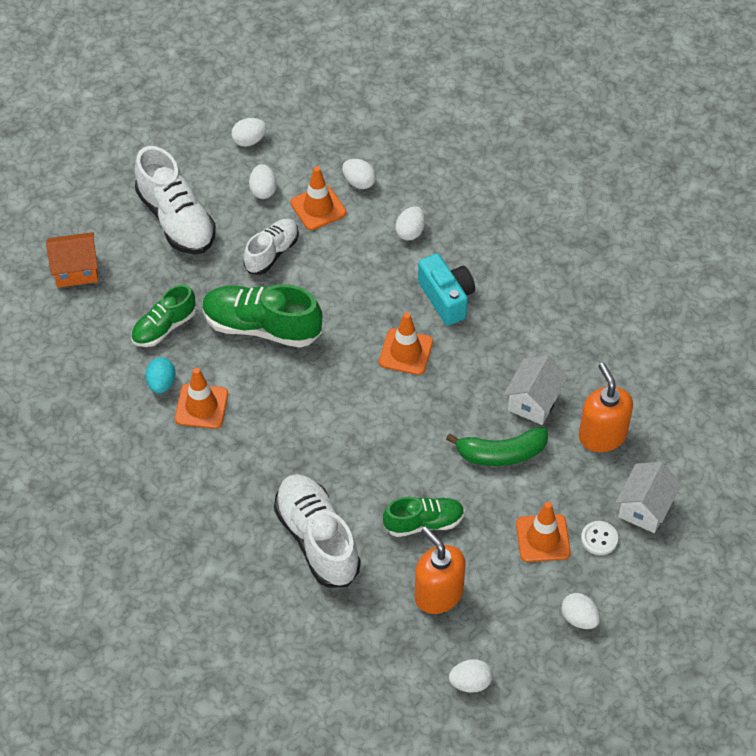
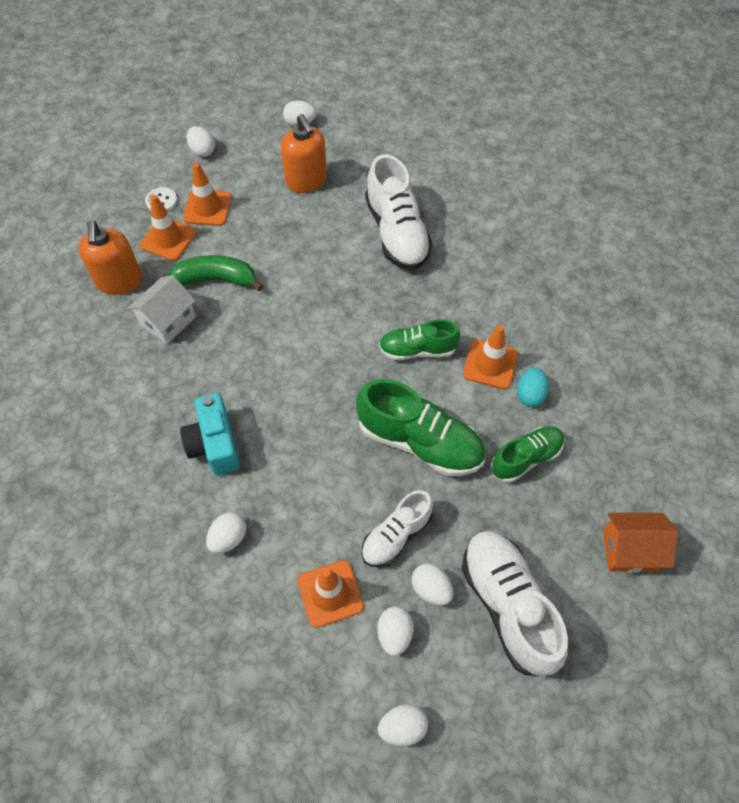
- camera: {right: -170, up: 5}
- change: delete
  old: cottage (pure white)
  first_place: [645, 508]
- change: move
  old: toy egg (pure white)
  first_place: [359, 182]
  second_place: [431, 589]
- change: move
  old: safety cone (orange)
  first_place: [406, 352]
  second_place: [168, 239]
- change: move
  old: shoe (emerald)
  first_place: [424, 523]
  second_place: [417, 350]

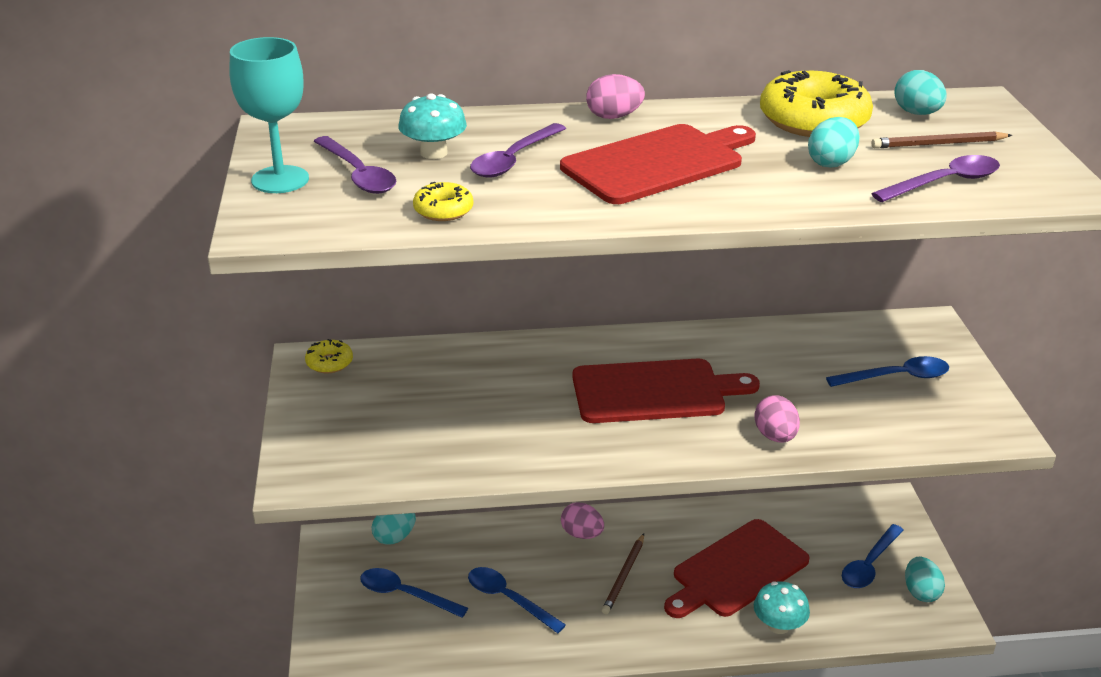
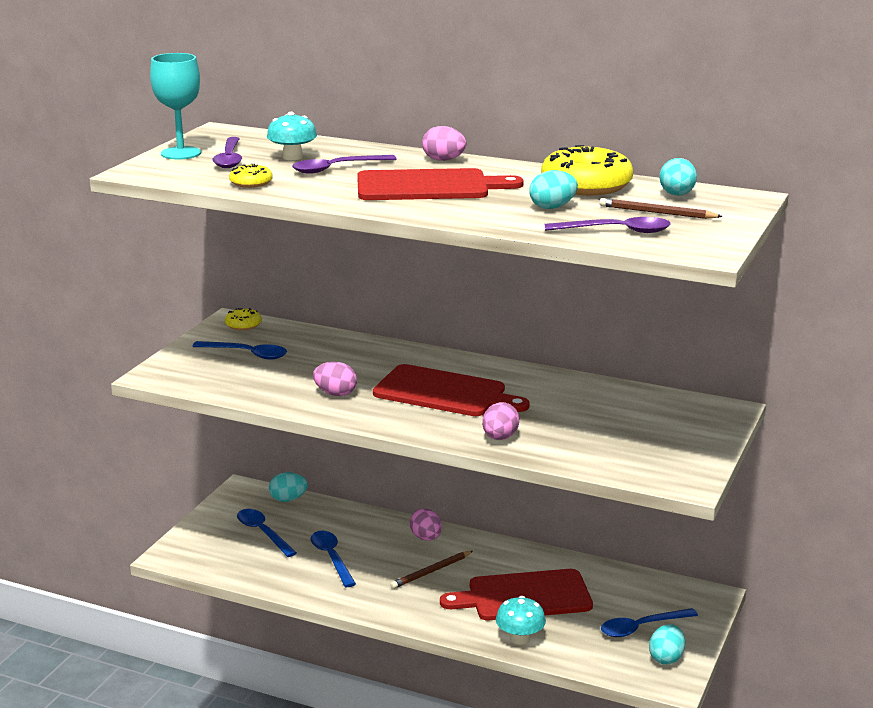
- camera: {right: 30, up: -10}
- change: insert
  new: toy egg (pink)
  second_place: [335, 394]
- change: move
  old: teaspoon (cobalt)
  first_place: [896, 377]
  second_place: [247, 354]

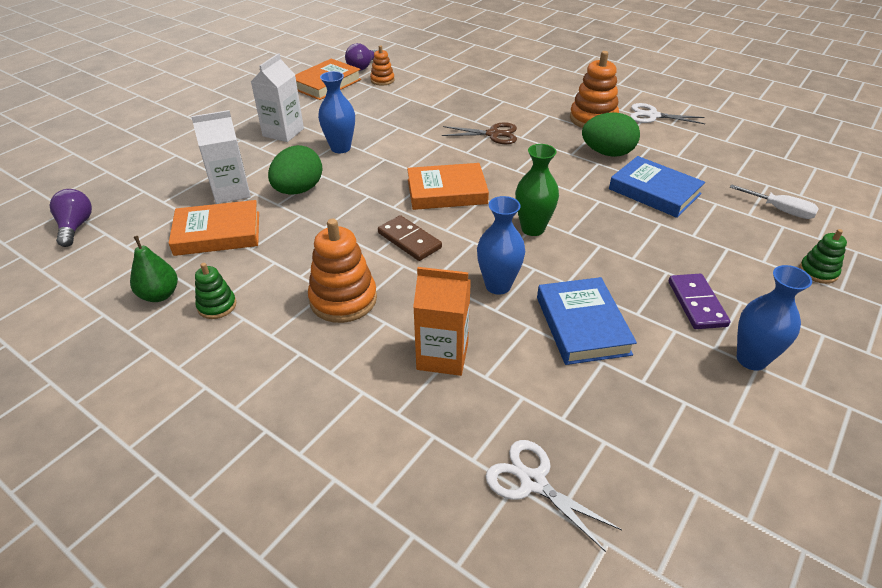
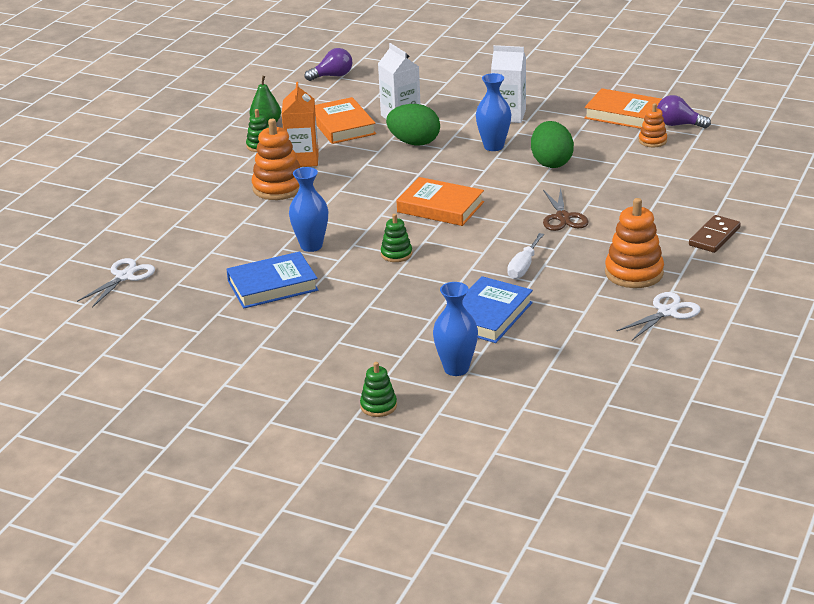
- camera: {right: 80, up: -10}
- change: delete
  old: domino tile (royal purple)
  first_place: [697, 303]
- change: move
  old: domino tile (russet)
  first_place: [409, 240]
  second_place: [714, 236]
- change: move
  old: carton (orange)
  first_place: [442, 356]
  second_place: [302, 159]
- change: move
  old: toy egg (emerald)
  first_place: [607, 153]
  second_place: [551, 163]
- change: move
  old: screwdriver (pure white)
  first_place: [780, 210]
  second_place: [523, 266]
- change: move
  old: tall vase (cobalt)
  first_place: [751, 359]
  second_place: [456, 368]
- change: replace
  old: tall vase (emerald)
  new: stacking rings (emerald)
  first_place: [532, 229]
  second_place: [396, 254]
- change: rotate
  old: hardback (orange)
  first_place: [447, 191]
  second_place: [440, 207]
  degrees: -45
- change: rotate
  old: scissors (pure white)
  first_place: [652, 116]
  second_place: [667, 312]
  degrees: 45

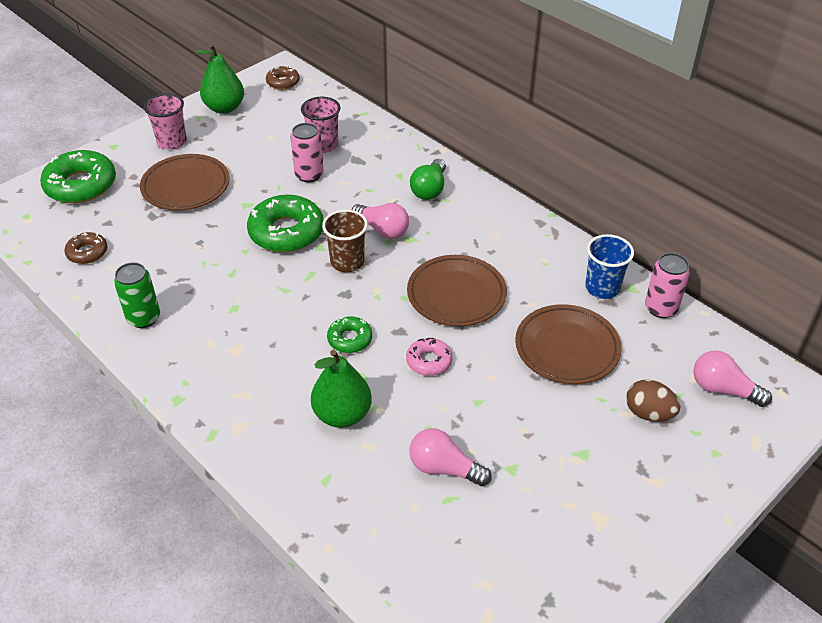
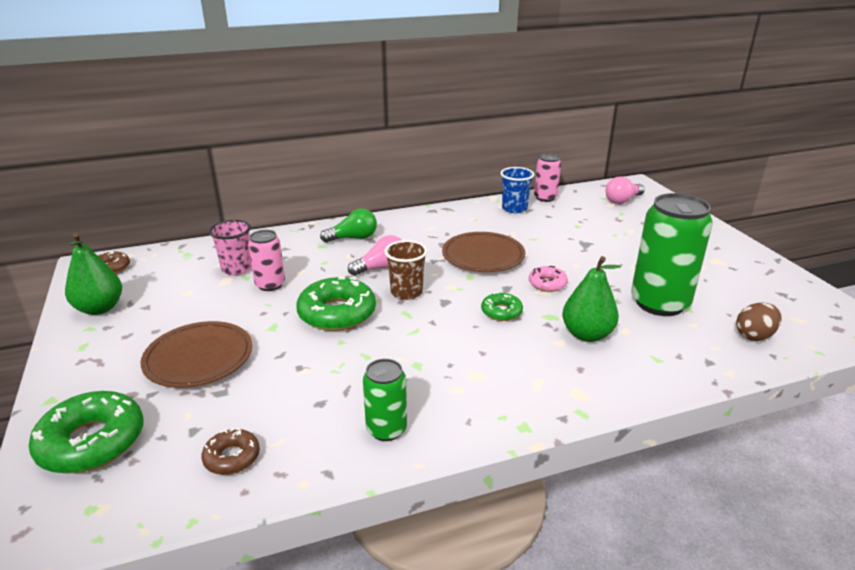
- camera: {right: -65, up: -15}
- change: delete
  old: cup (pink)
  first_place: [172, 142]
- change: delete
  old: flat dish (russet)
  first_place: [567, 348]
- change: move
  old: toy egg (russet)
  first_place: [648, 413]
  second_place: [754, 336]
- change: replace
  old: lightbulb (pink)
  new: soda can (emerald)
  first_place: [444, 468]
  second_place: [659, 303]
- change: rotate
  old: lightbulb (emerald)
  first_place: [429, 189]
  second_place: [353, 238]
  degrees: -60

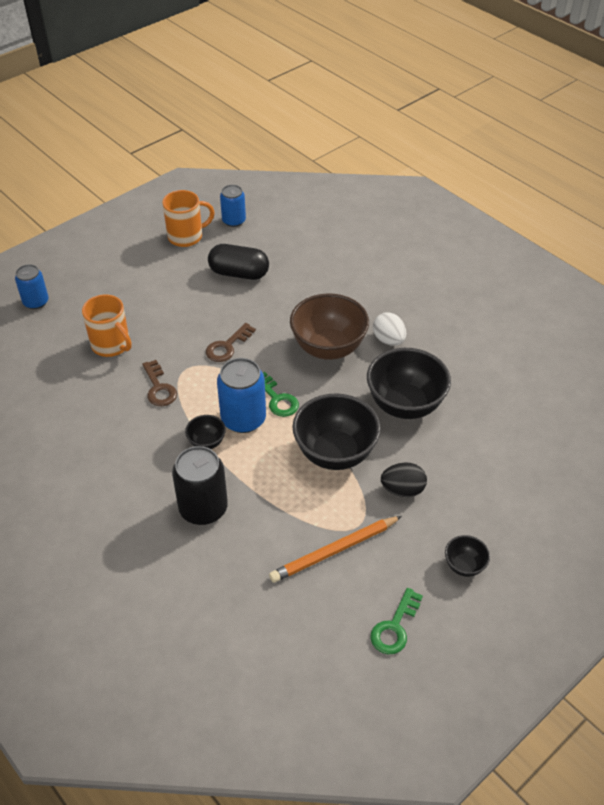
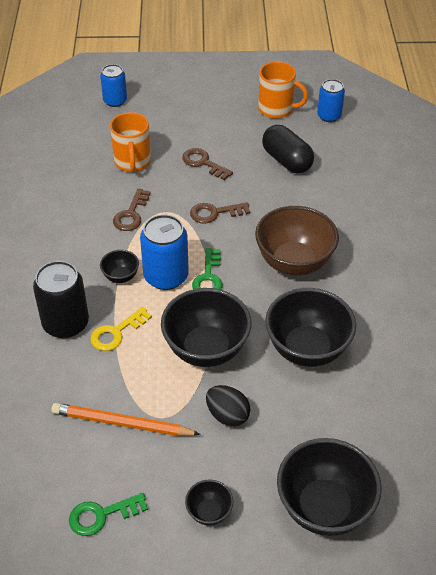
- camera: {right: 40, up: 0}
- change: delete
  old: toy egg (pure white)
  first_place: [388, 340]
- change: insert
  new: key (bright yellow)
  second_place: [117, 332]
- change: insert
  new: key (russet)
  second_place: [203, 163]
- change: insert
  new: serving bowl (jet-black)
  second_place: [324, 507]

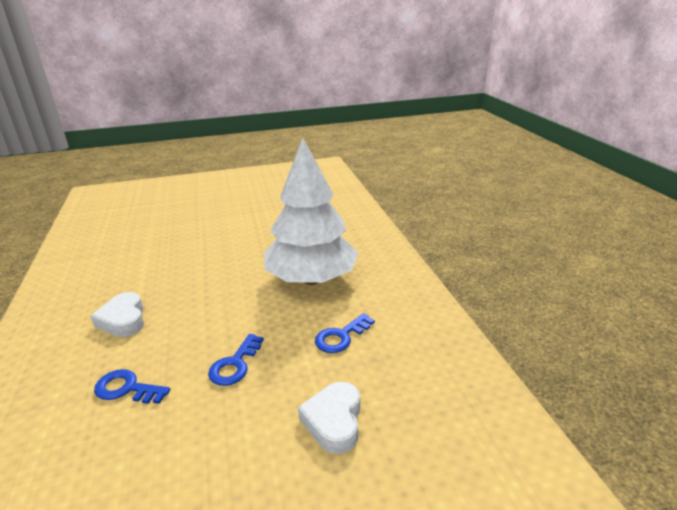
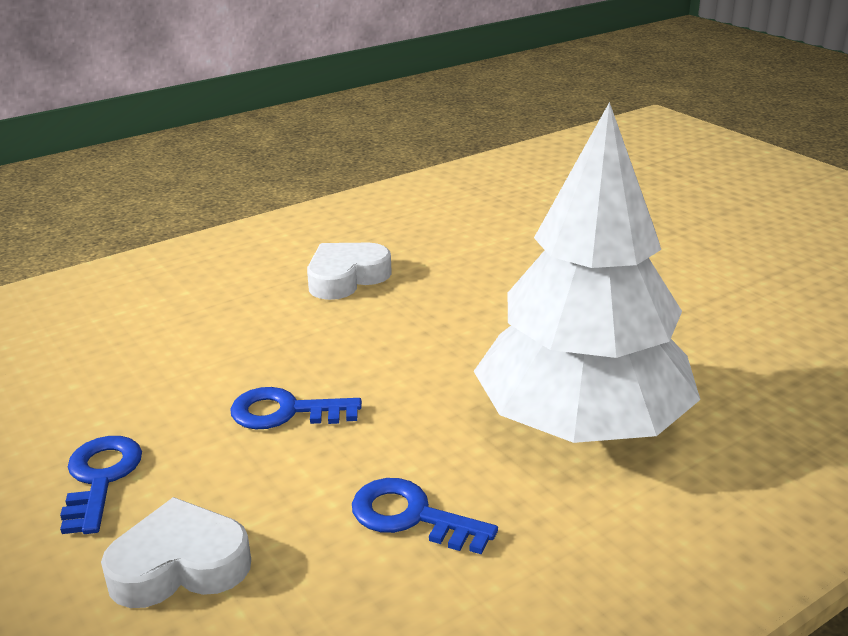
- camera: {right: 70, up: 0}
- change: move
  old: key (cobalt)
  first_place: [127, 389]
  second_place: [100, 478]

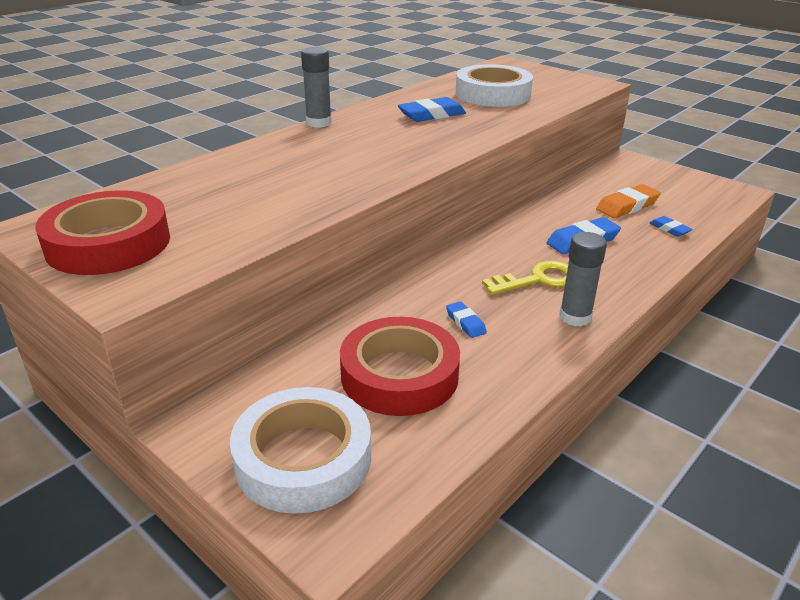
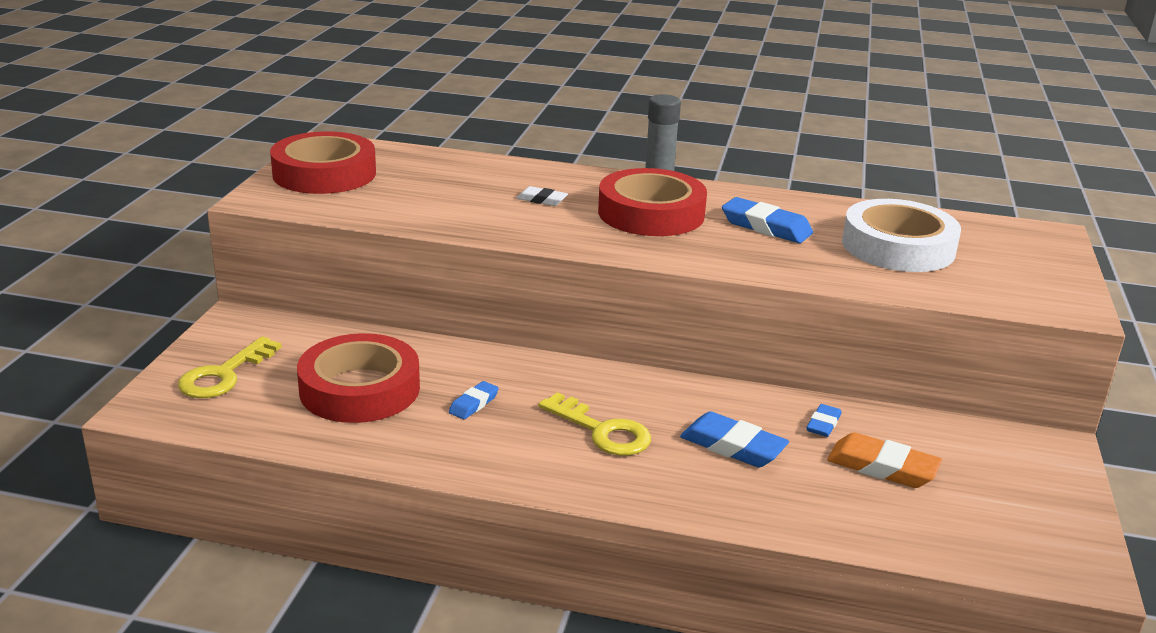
- camera: {right: 60, up: -5}
- change: delete
  old: stick of glue (grey)
  first_place: [575, 317]
- change: insert
  new: eraser (pure white)
  second_place: [542, 200]
- change: insert
  new: roll of tape (crimson)
  second_place: [651, 213]
- change: move
  old: eraser (cobalt)
  first_place: [669, 229]
  second_place: [823, 424]
- change: replace
  old: roll of tape (pure white)
  new: key (bright yellow)
  first_place: [303, 458]
  second_place: [224, 375]

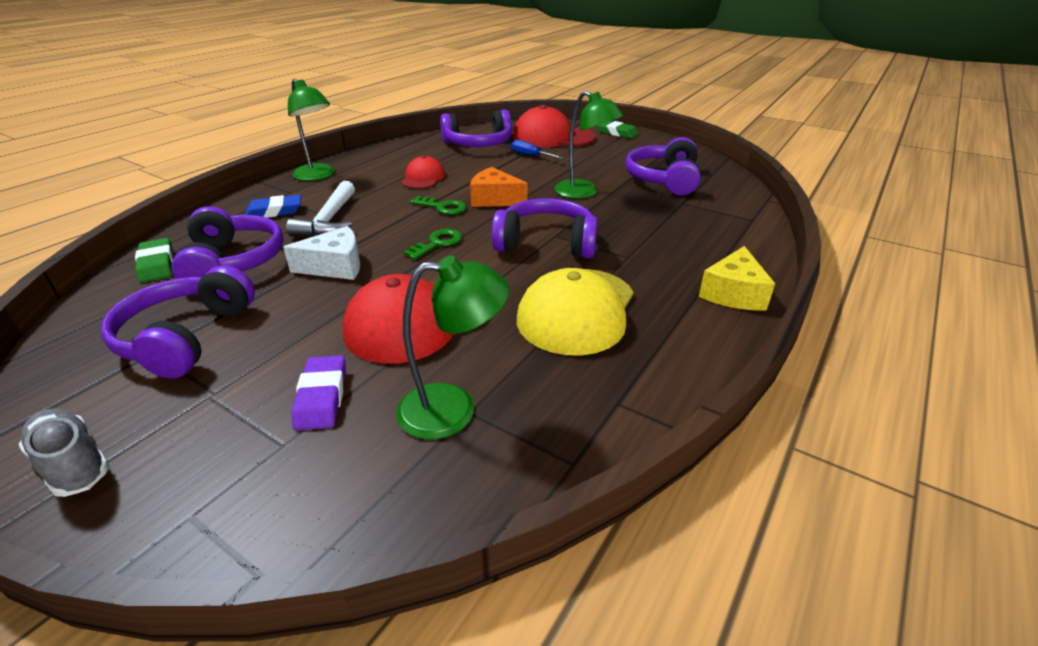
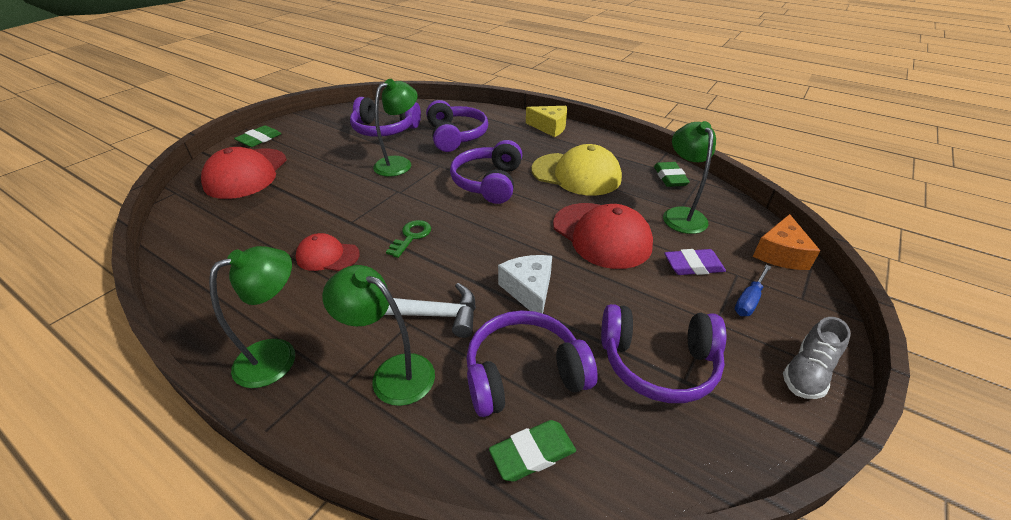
- camera: {right: -90, up: 5}
- change: delete
  old: key (emerald)
  first_place: [437, 243]
- change: insert
  new: eraser (emerald)
  second_place: [670, 177]
- change: move
  old: headphones (royal purple)
  first_place: [478, 144]
  second_place: [456, 136]
- change: move
  old: piece of cheese (orange)
  first_place: [494, 199]
  second_place: [780, 254]
- change: move
  old: screwdriver (cobalt)
  first_place: [530, 156]
  second_place: [749, 300]
- change: replace
  old: eraser (cobalt)
  new: desk lamp (emerald)
  first_place: [274, 211]
  second_place: [392, 373]

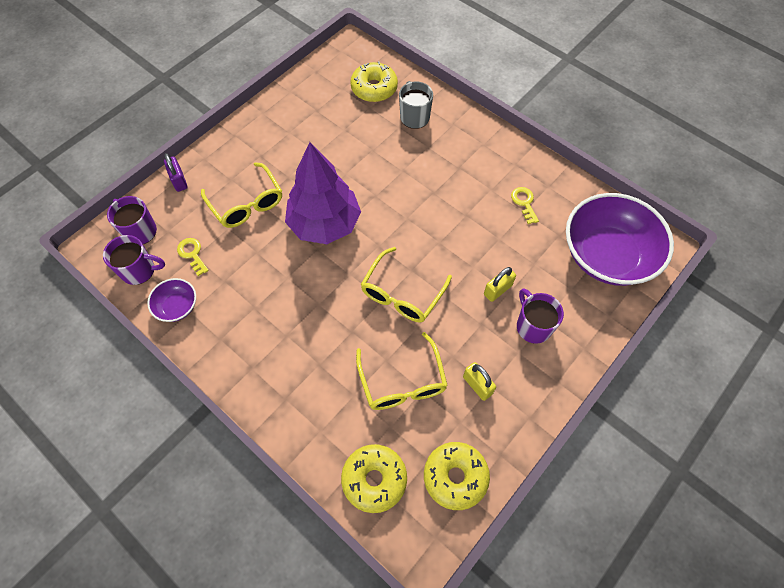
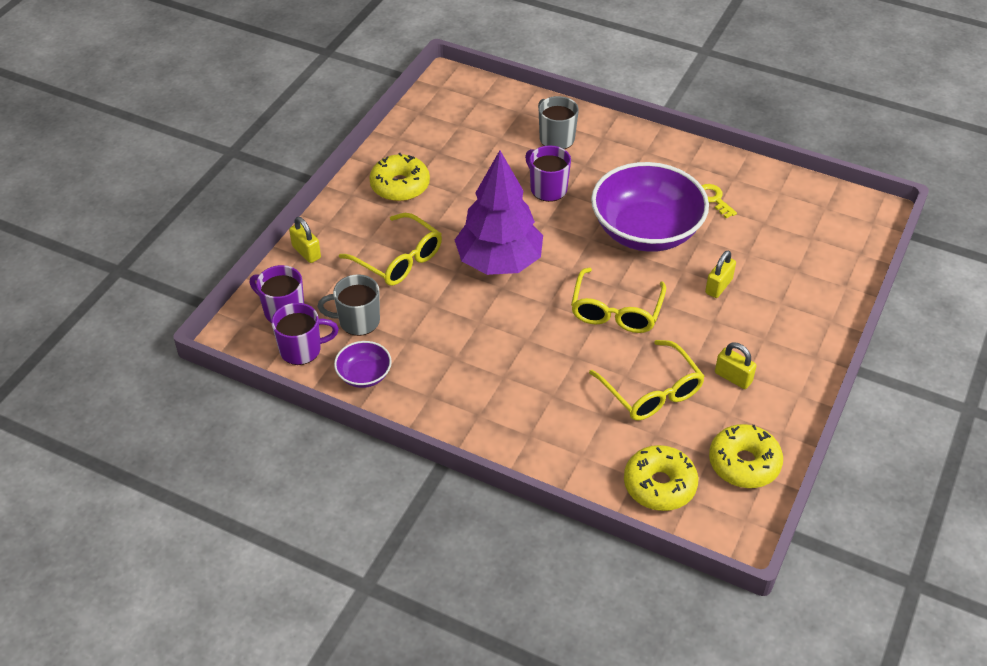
- camera: {right: -15, up: -15}
- change: move
  old: donut (bright yellow)
  first_place: [374, 88]
  second_place: [400, 186]
- change: move
  old: mug (royal purple)
  first_place: [533, 326]
  second_place: [547, 189]
- change: move
  old: serving bowl (royal purple)
  first_place: [607, 255]
  second_place: [646, 231]
- change: replace
  old: key (bright yellow)
  new: mug (grey)
  first_place: [192, 254]
  second_place: [357, 321]
- change: recolor
  old: small lock (royal purple)
  new: small lock (bright yellow)
  first_place: [179, 180]
  second_place: [306, 252]

